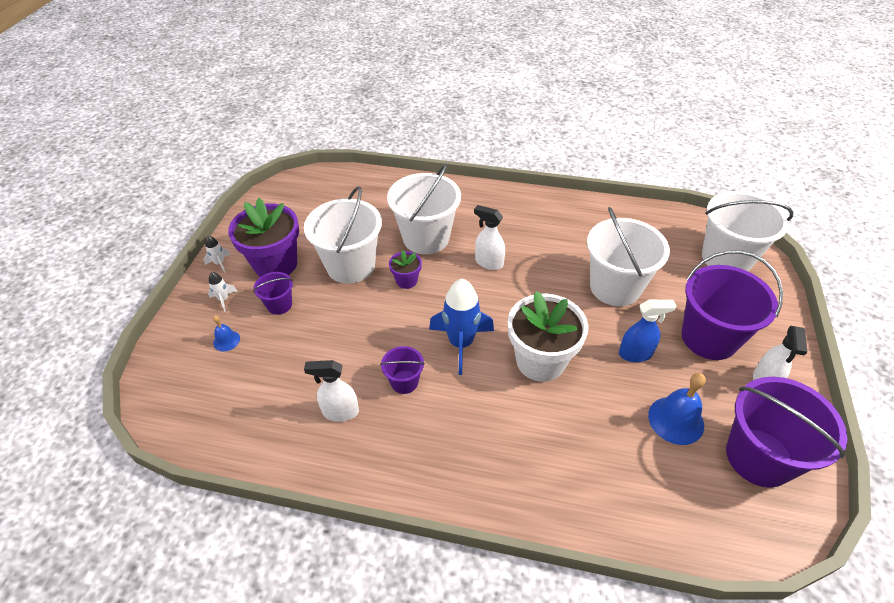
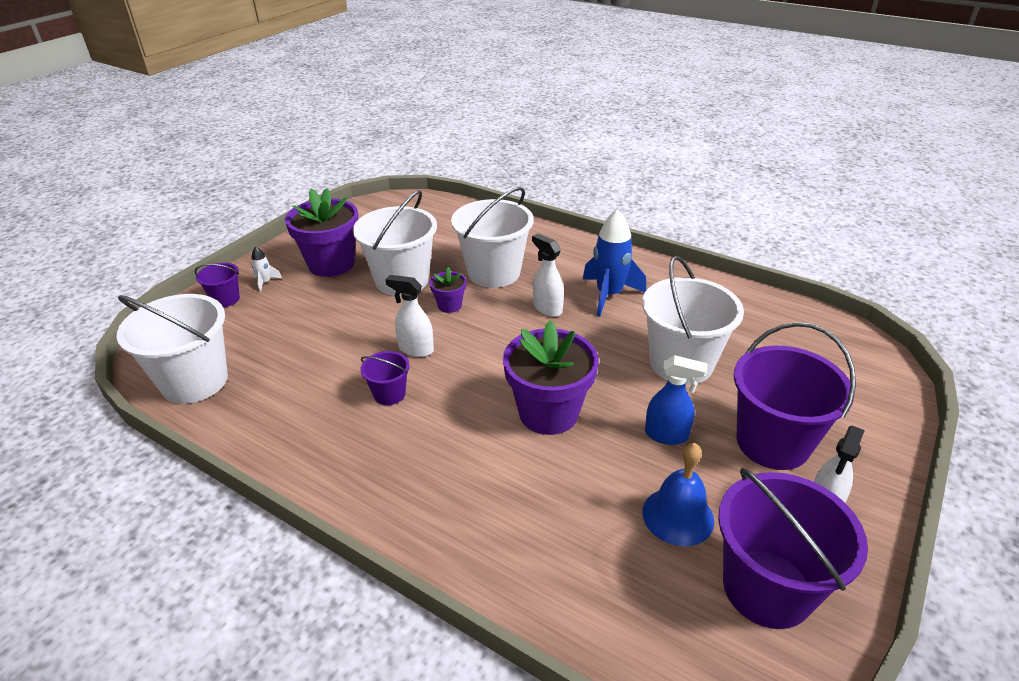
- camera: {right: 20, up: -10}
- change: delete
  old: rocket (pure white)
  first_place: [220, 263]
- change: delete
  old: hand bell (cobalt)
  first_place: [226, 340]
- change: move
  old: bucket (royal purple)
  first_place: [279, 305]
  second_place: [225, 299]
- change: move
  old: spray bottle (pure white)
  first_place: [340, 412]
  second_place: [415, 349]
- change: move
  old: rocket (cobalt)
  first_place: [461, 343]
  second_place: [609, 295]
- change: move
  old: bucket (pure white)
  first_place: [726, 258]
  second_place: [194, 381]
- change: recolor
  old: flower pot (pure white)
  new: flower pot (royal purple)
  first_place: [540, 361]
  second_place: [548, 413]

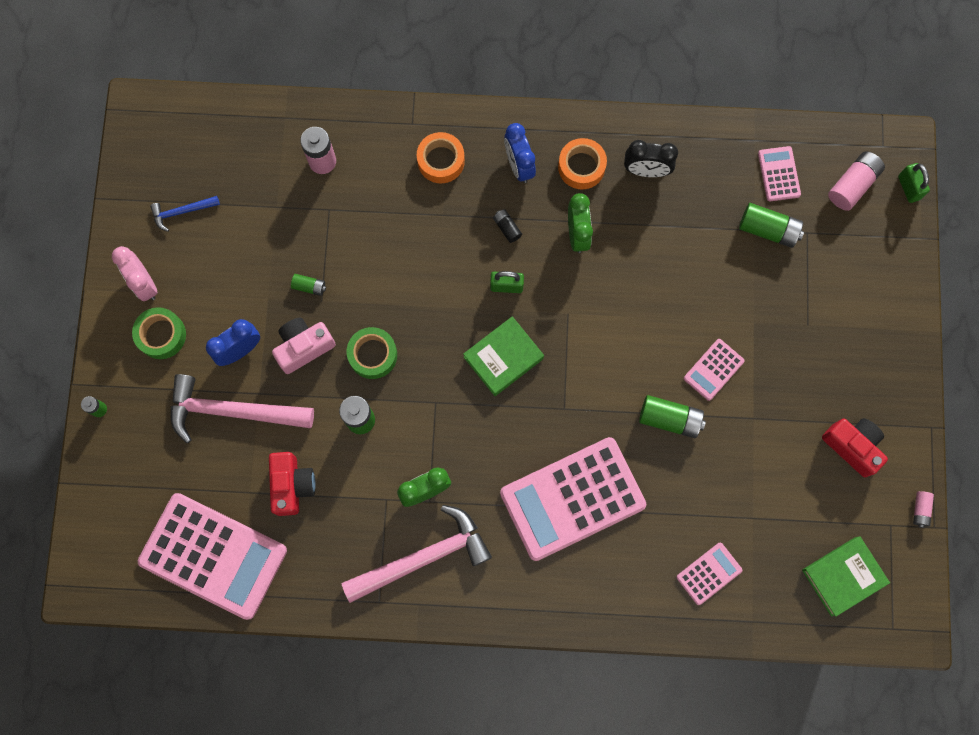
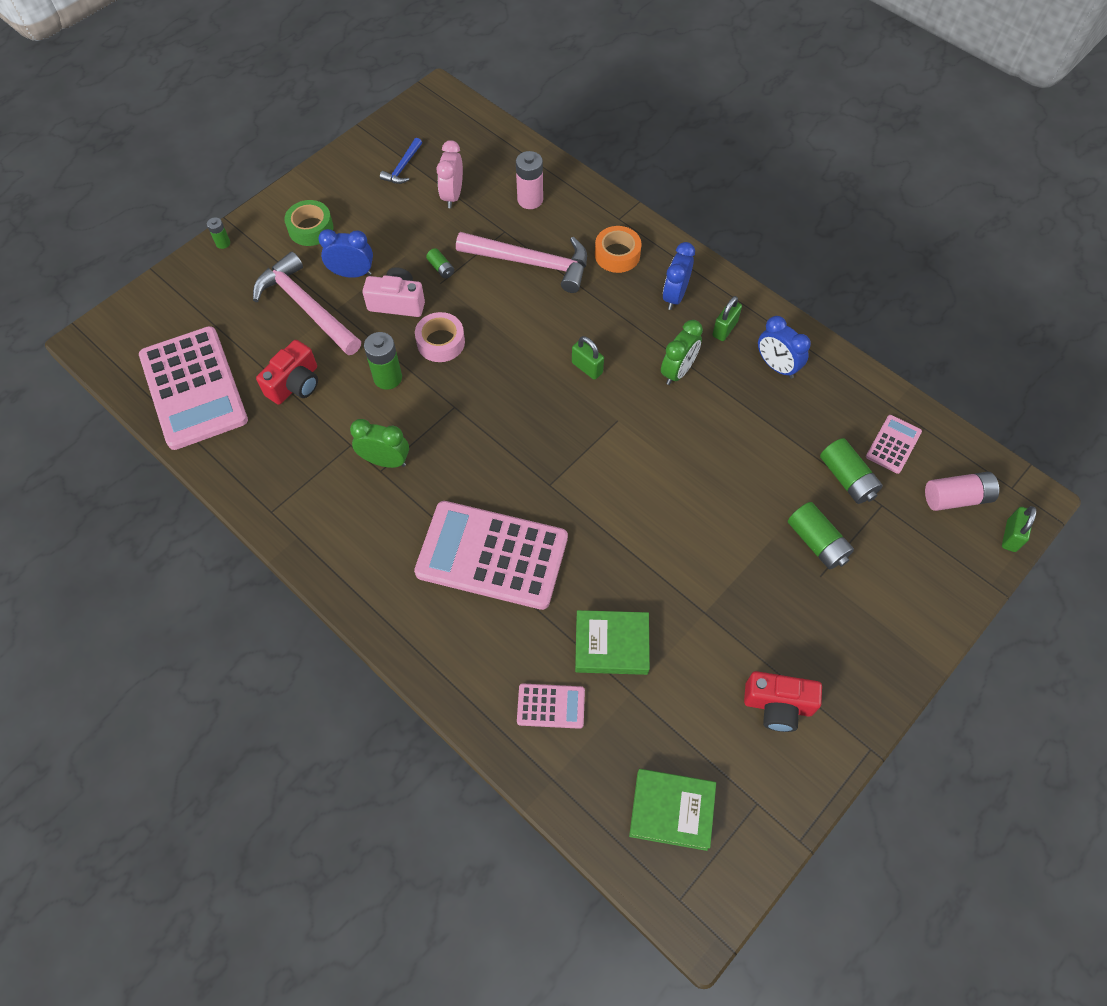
- camera: {right: 40, up: -15}
- change: delete
  old: battery (jet-black)
  first_place: [507, 228]
- change: delete
  old: pocket calculator (pink)
  first_place: [713, 369]
- change: delete
  old: battery (pink)
  first_place: [920, 510]
- change: move
  old: clock (pink)
  first_place: [144, 283]
  second_place: [452, 195]
- change: move
  old: hammer (pink)
  first_place: [423, 557]
  second_place: [531, 263]
- change: move
  old: hardback (emerald)
  first_place: [503, 358]
  second_place: [611, 645]
- change: move
  old: battery (emerald)
  first_place: [669, 419]
  second_place: [817, 542]
- change: replace
  old: roll of tape (orange)
  new: small lock (emerald)
  first_place: [581, 167]
  second_place: [724, 329]
- change: recolor
  old: roll of tape (emerald)
  new: roll of tape (pink)
  first_place: [373, 355]
  second_place: [441, 342]
- change: recolor
  old: clock (jet-black)
  new: clock (cobalt)
  first_place: [646, 171]
  second_place: [776, 366]
- change: rotate
  old: hammer (cobalt)
  first_place: [182, 212]
  second_place: [403, 167]
  degrees: -90
- change: rotate
  old: camera (crimson)
  first_place: [852, 446]
  second_place: [778, 705]
  degrees: 105

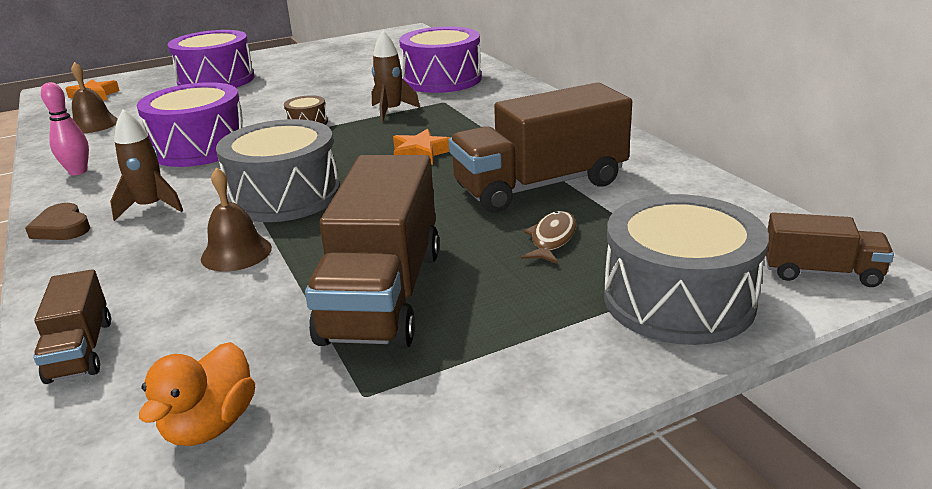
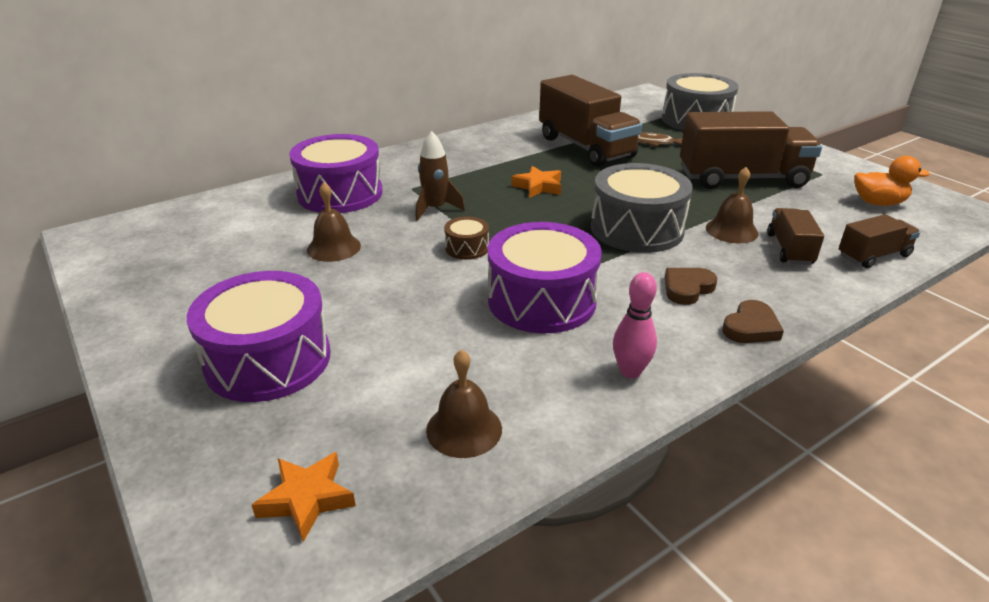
- camera: {right: -100, up: 5}
- change: insert
  new: hand bell (russet)
  second_place: [334, 247]
- change: move
  old: toy truck (russet)
  first_place: [821, 272]
  second_place: [789, 249]
- change: replace
  old: rocket (russet)
  new: heart (russet)
  first_place: [151, 207]
  second_place: [687, 288]

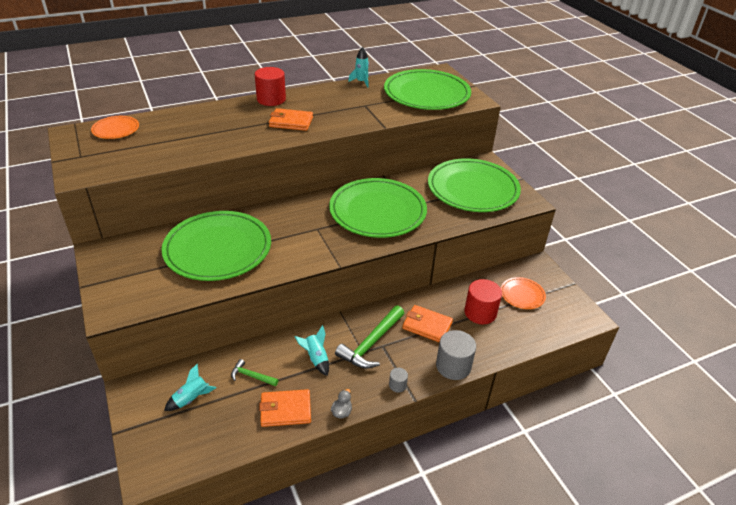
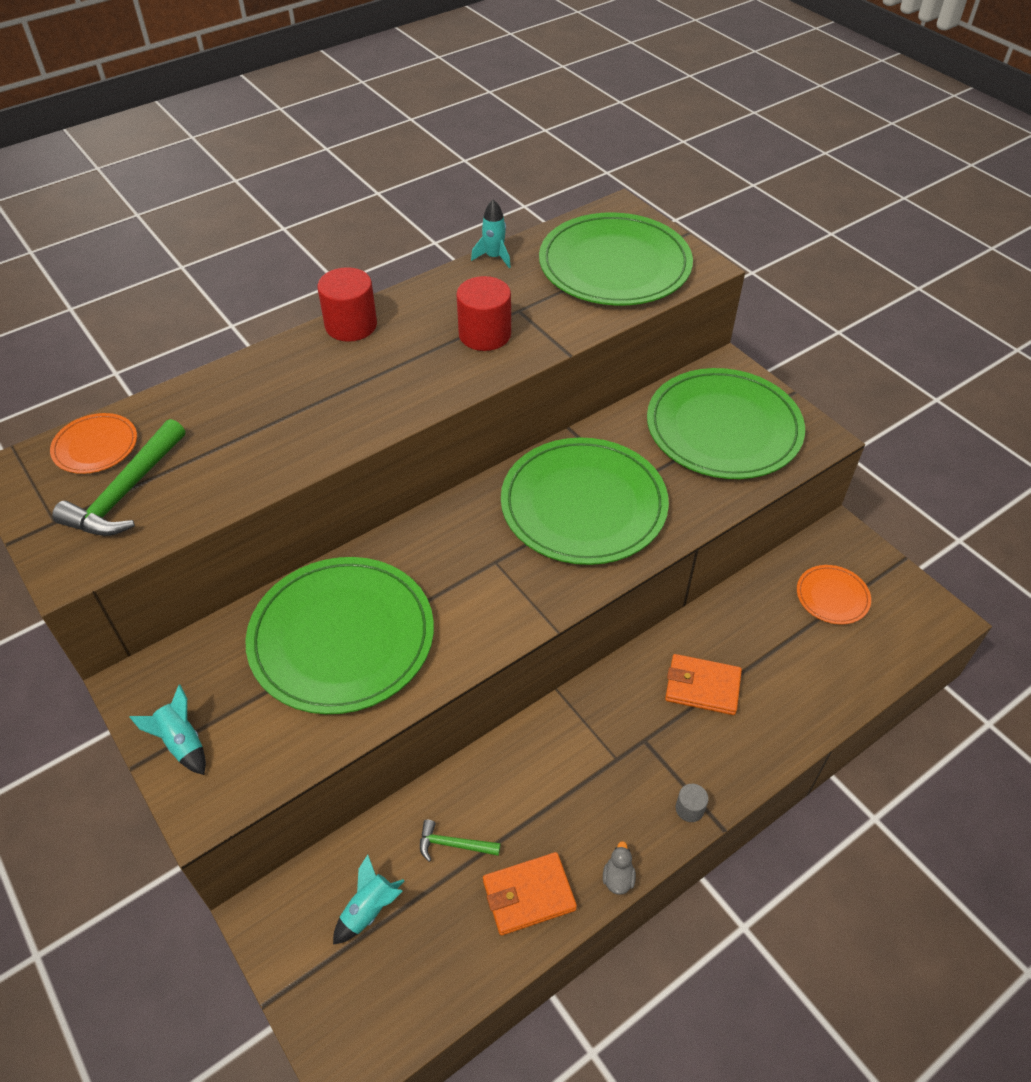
- camera: {right: -10, up: 10}
- change: delete
  old: card wallet (orange)
  first_place: [291, 122]
- change: delete
  old: cylinder (grey)
  first_place: [453, 366]
- change: move
  old: rocket (teal)
  first_place: [316, 358]
  second_place: [182, 743]
- change: move
  old: hammer (emerald)
  first_place: [371, 344]
  second_place: [126, 492]
- change: move
  old: cylinder (crimson)
  first_place: [480, 313]
  second_place: [485, 334]

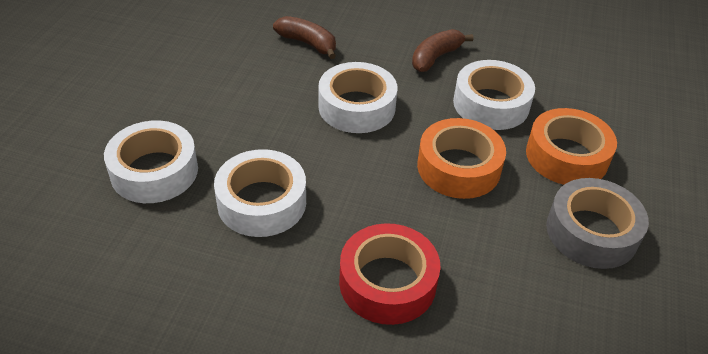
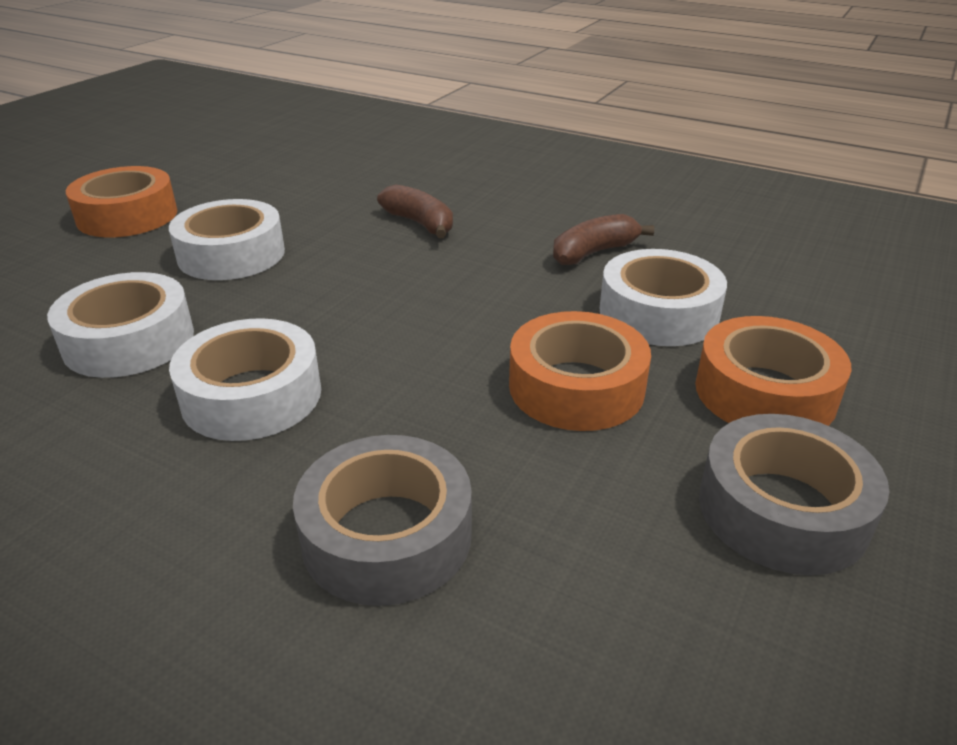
- camera: {right: 15, up: -10}
- change: insert
  new: roll of tape (orange)
  second_place: [127, 216]
- change: move
  old: roll of tape (pure white)
  first_place: [357, 107]
  second_place: [231, 254]
- change: recolor
  old: roll of tape (crimson)
  new: roll of tape (grey)
  first_place: [387, 282]
  second_place: [387, 535]

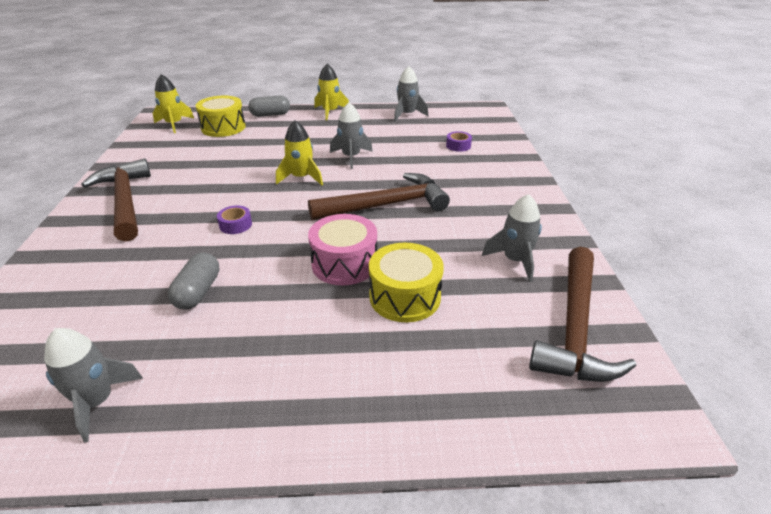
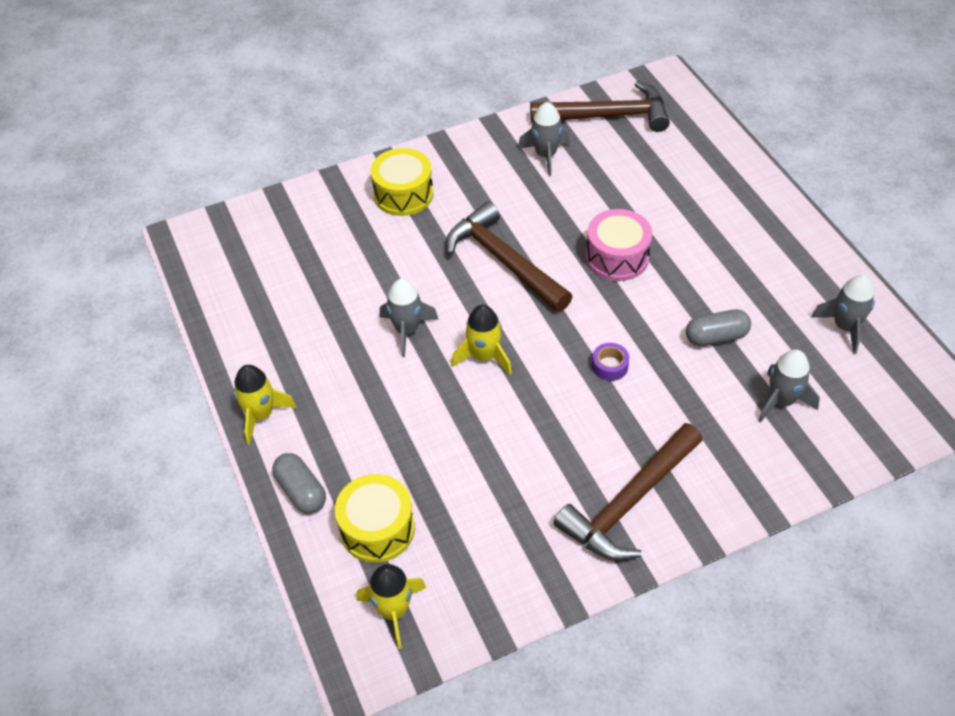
- camera: {right: -110, up: 15}
- change: delete
  old: roll of tape (royal purple)
  first_place: [458, 146]
- change: move
  old: snare drum (bright yellow)
  first_place: [405, 297]
  second_place: [403, 194]
- change: move
  old: rocket (grey)
  first_place: [407, 115]
  second_place: [781, 401]

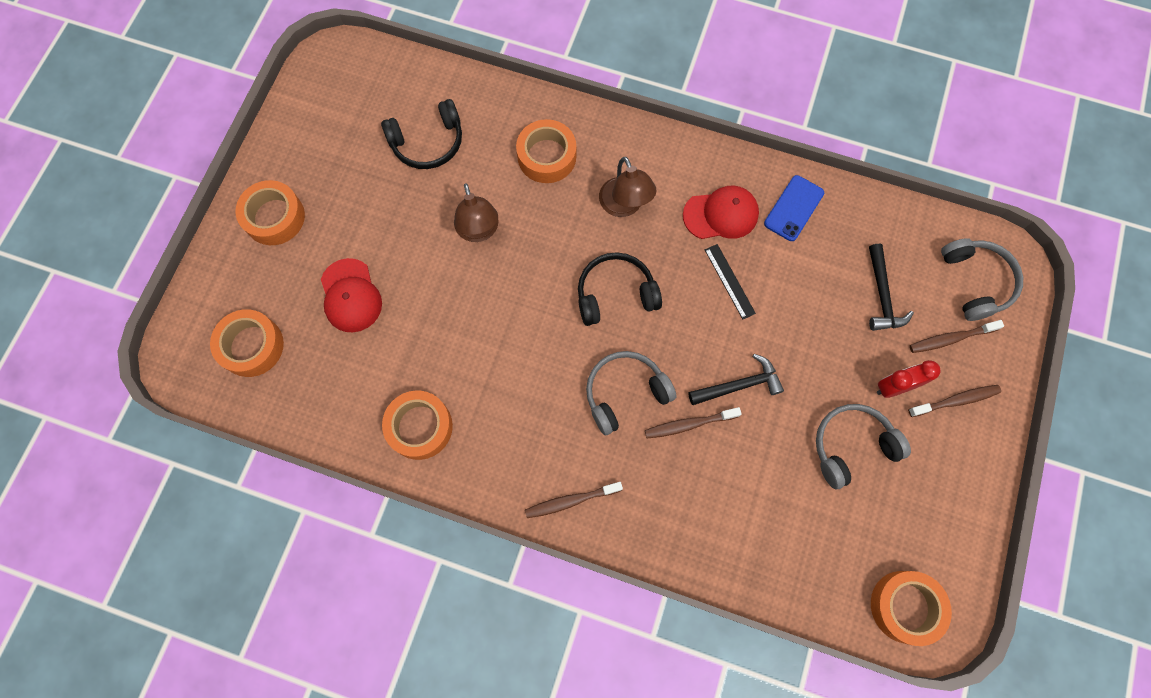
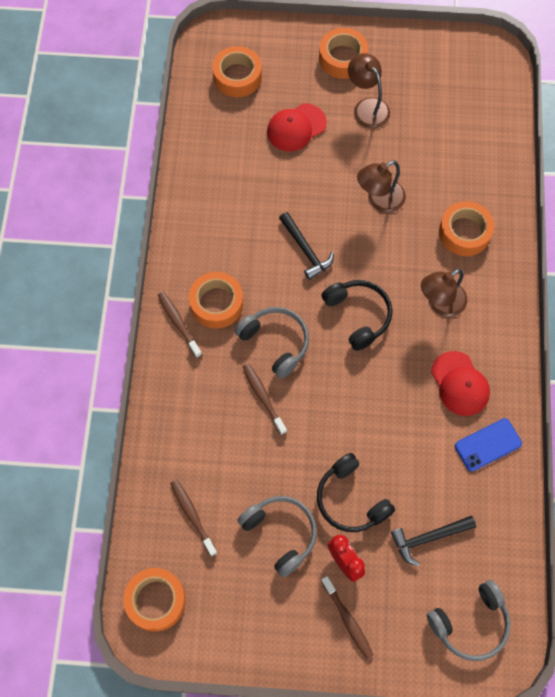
- camera: {right: 75, up: -5}
- change: delete
  old: ruler (jet-black)
  first_place: [729, 281]
- change: insert
  new: desk lamp (russet)
  second_place: [367, 107]
- change: move
  old: headphones (jet-black)
  first_place: [428, 143]
  second_place: [351, 499]
- change: move
  old: roll of tape (orange)
  first_place: [420, 427]
  second_place: [216, 303]
- change: move
  old: hammer (jet-black)
  first_place: [739, 385]
  second_place: [306, 250]
- change: move
  old: dental brush (russet)
  first_place: [950, 338]
  second_place: [192, 516]
- change: rotate
  old: phone (cobalt)
  first_place: [793, 208]
  second_place: [488, 445]
  degrees: -45

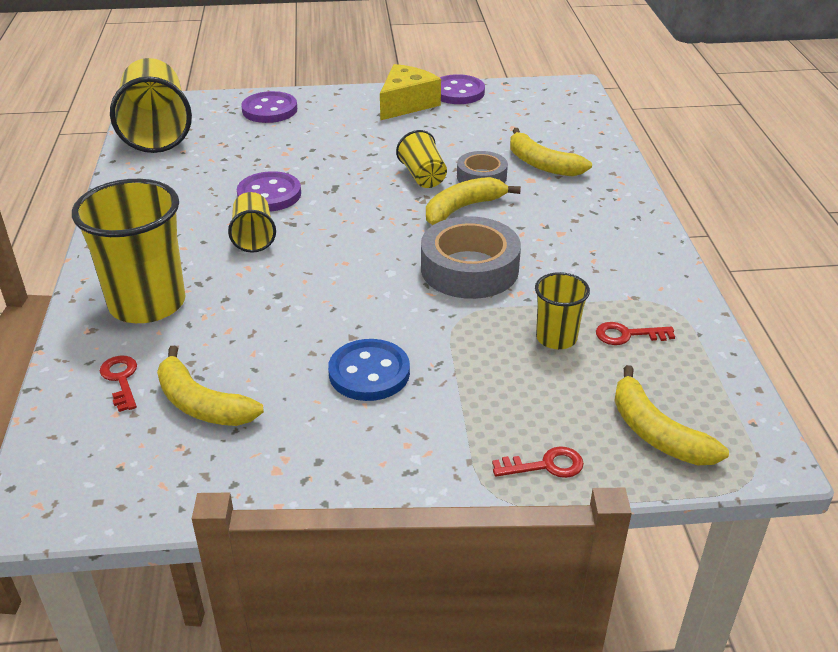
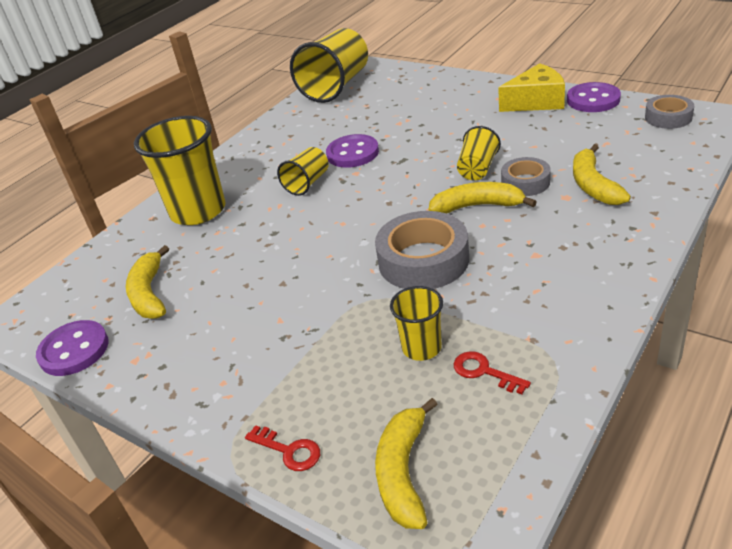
- camera: {right: 45, up: 0}
- change: delete
  old: key (crimson)
  first_place: [121, 379]
- change: delete
  old: sewing button (cobalt)
  first_place: [369, 373]
- change: insert
  new: roll of tape (grey)
  second_place: [668, 117]
- change: move
  old: sewing button (royal purple)
  first_place: [269, 110]
  second_place: [74, 350]

